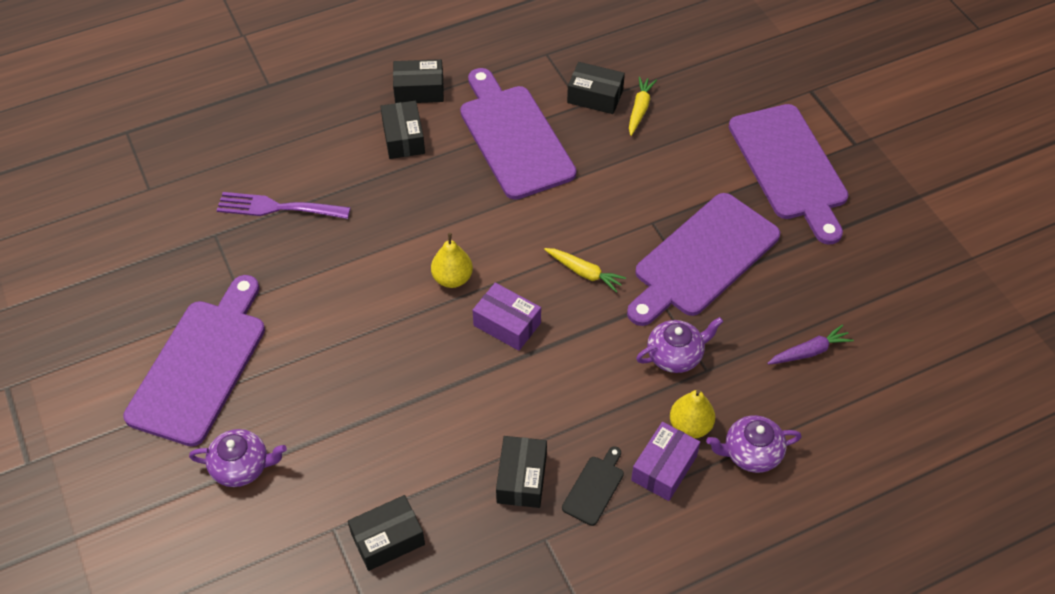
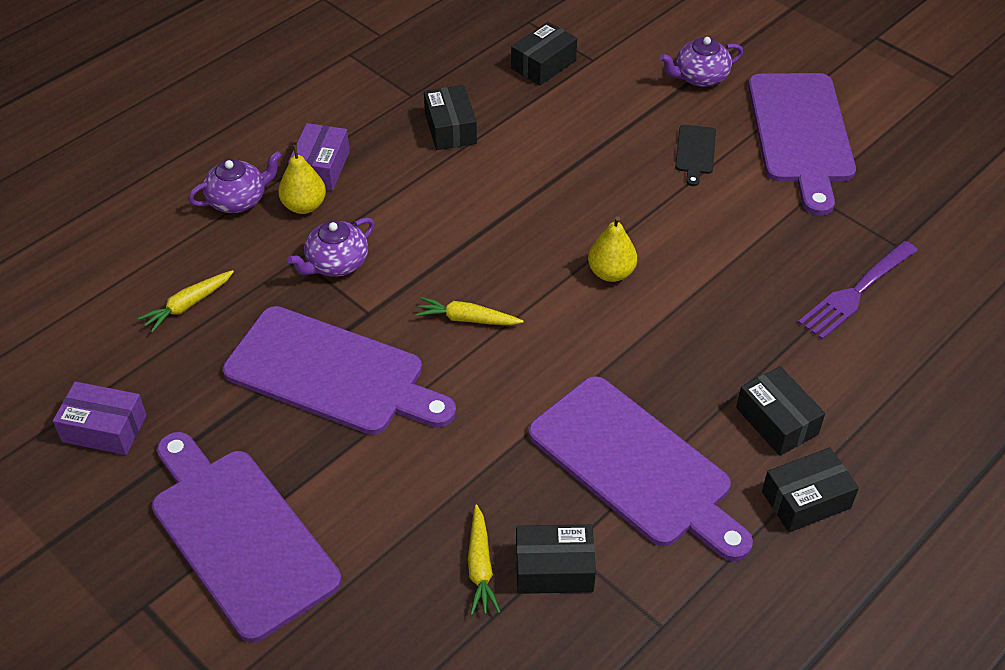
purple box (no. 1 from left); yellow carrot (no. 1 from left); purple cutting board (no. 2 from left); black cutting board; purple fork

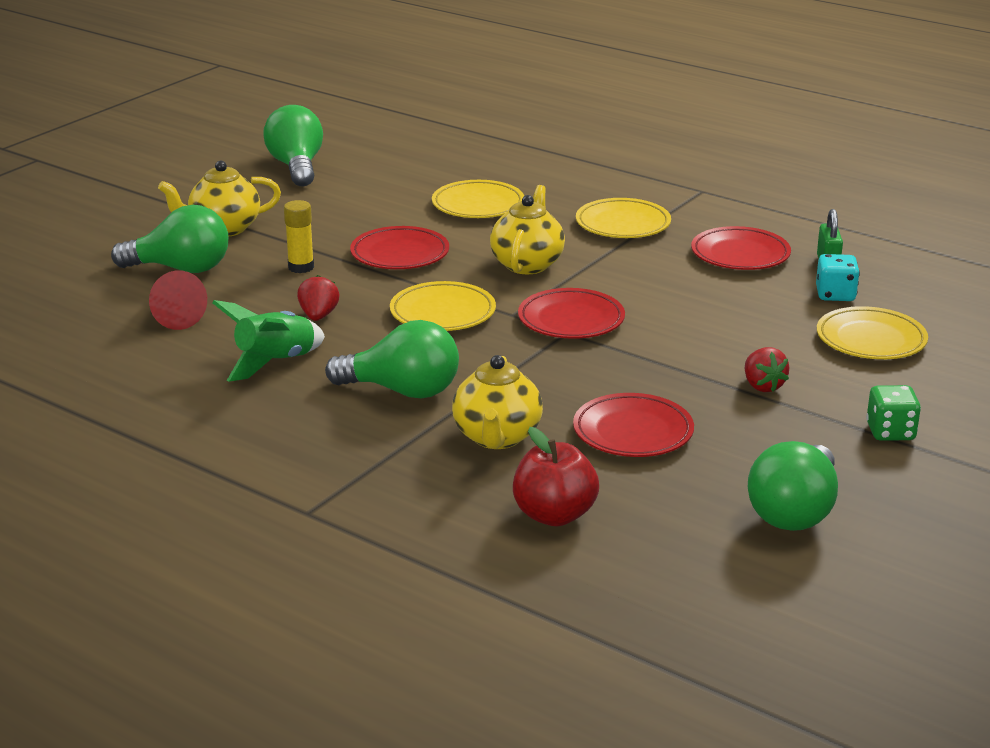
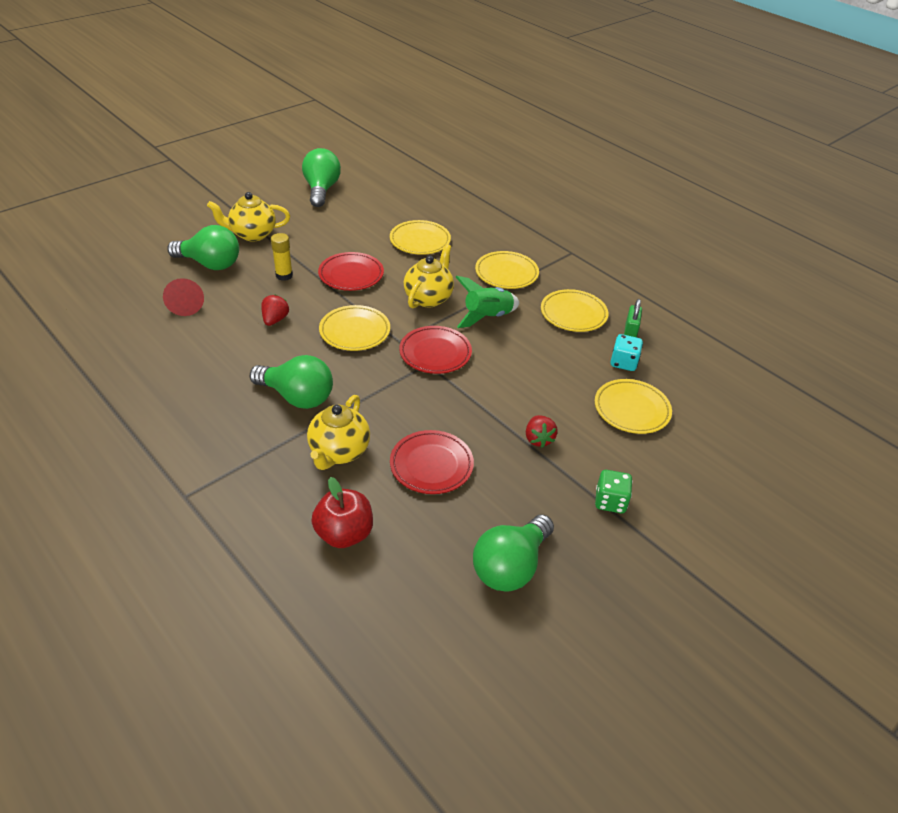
green rocket; yellow plate (no. 4 from left)

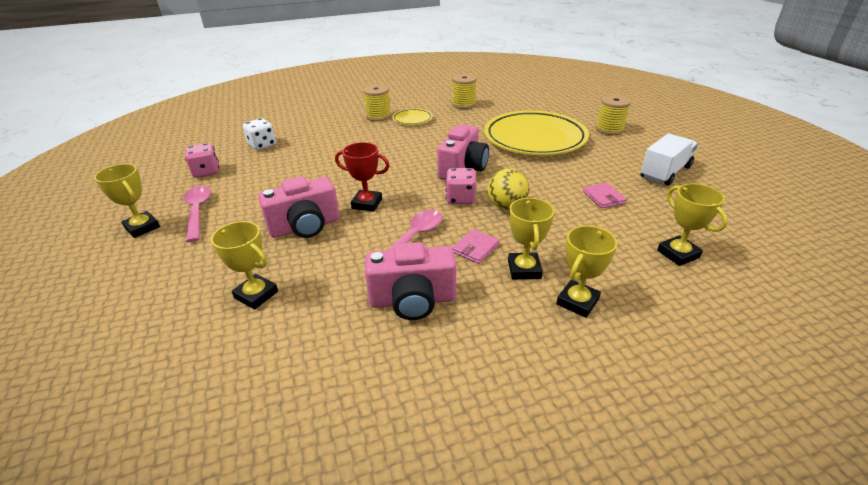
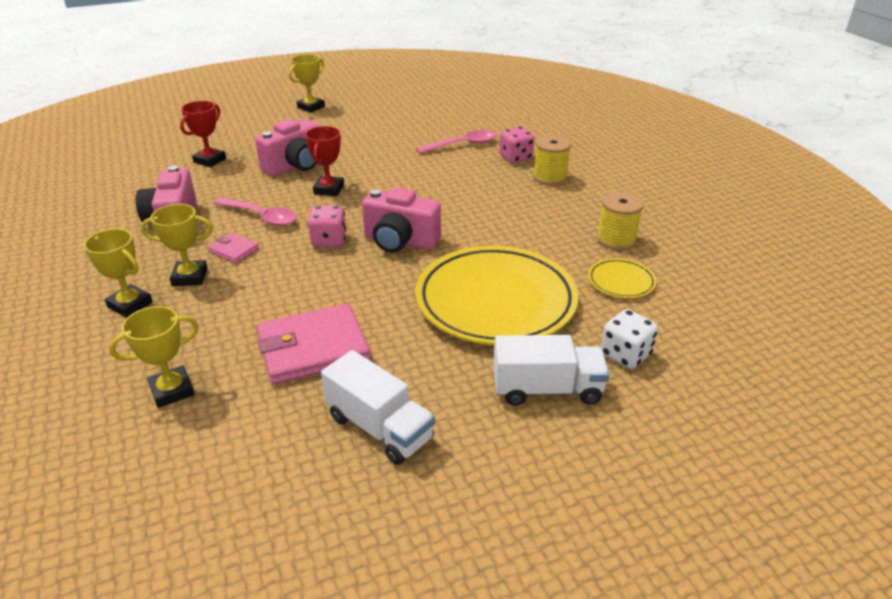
red trophy (no. 1 from left); pink camera (no. 2 from left); pink wallet (no. 2 from left); pink spoon (no. 2 from left); white truck (no. 2 from left); pink dice (no. 2 from left); yellow plate (no. 2 from left); white dice; yellow ball

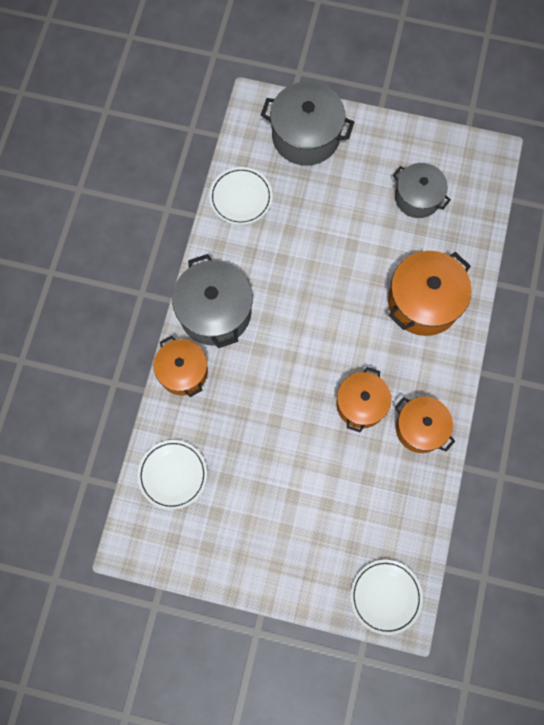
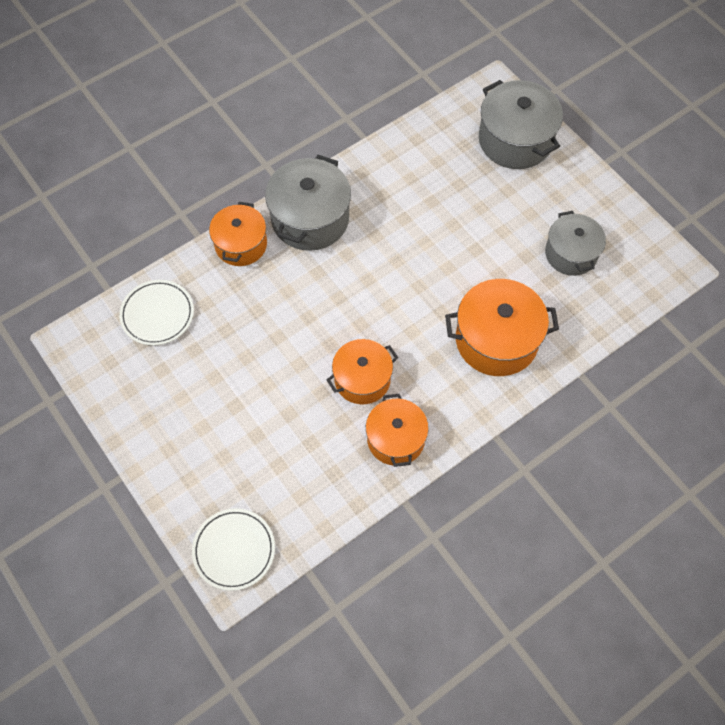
white plate (no. 2 from left in the first image)

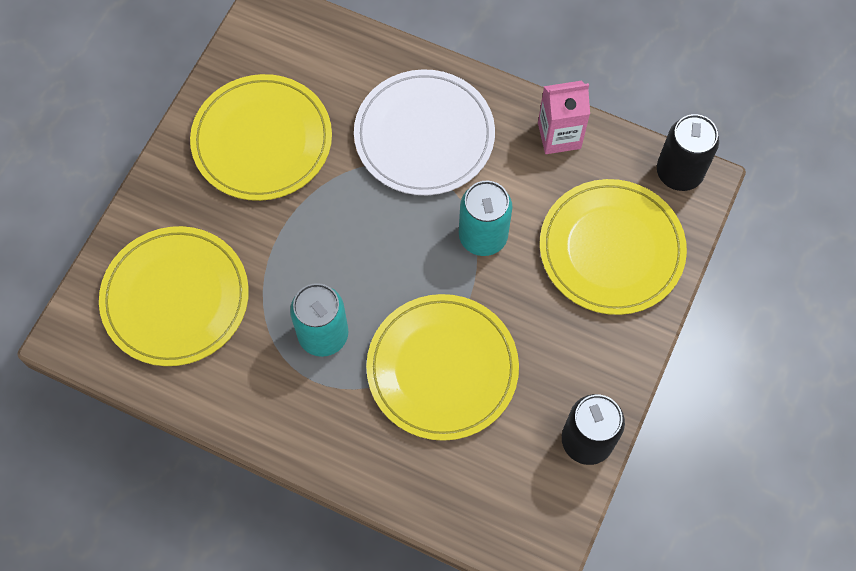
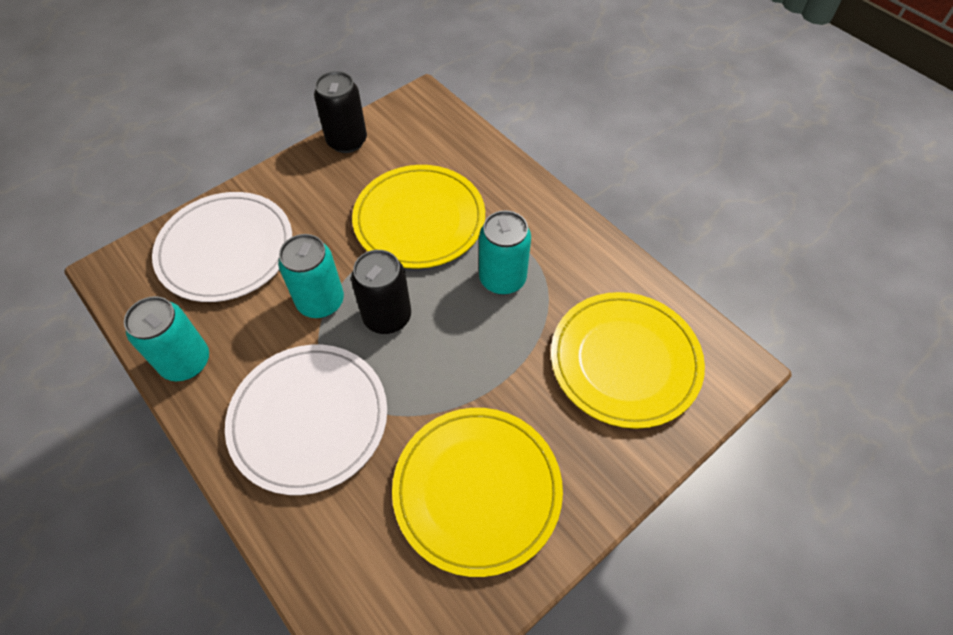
turquoise can (no. 1 from left); white plate (no. 1 from left); black can (no. 2 from left)

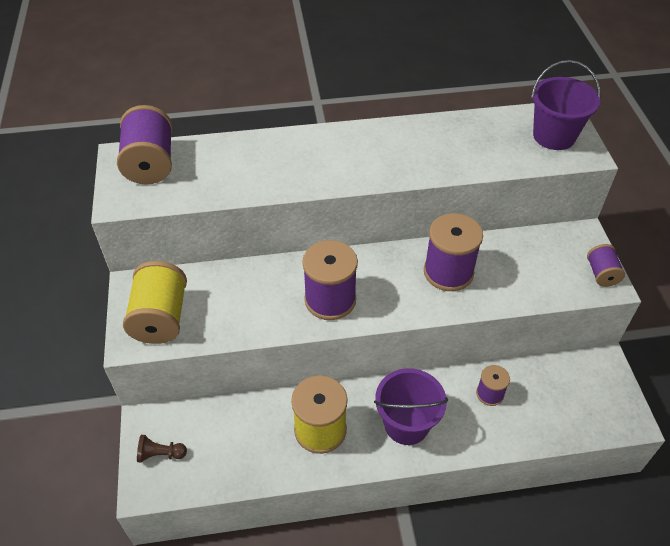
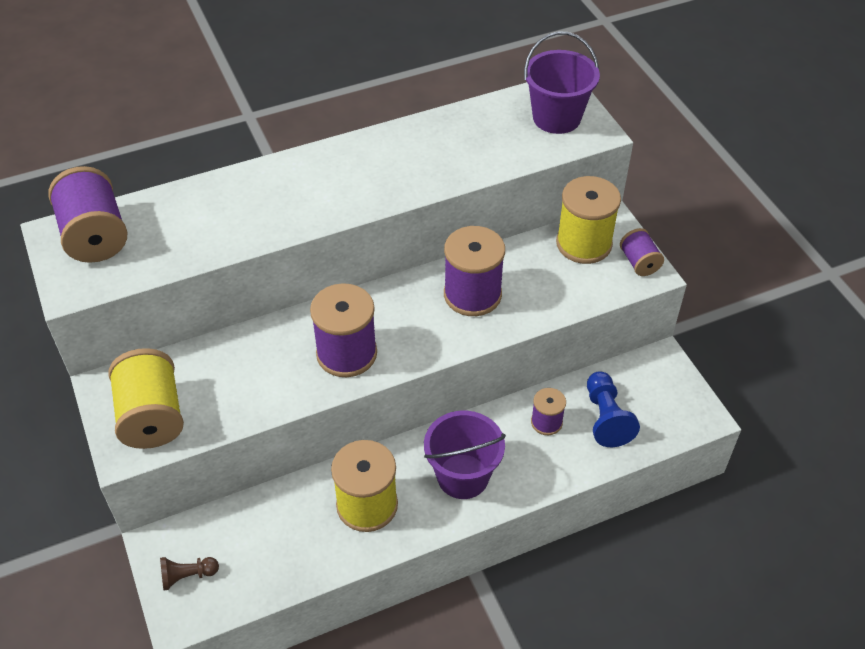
yellow spool (no. 3 from left); blue pawn

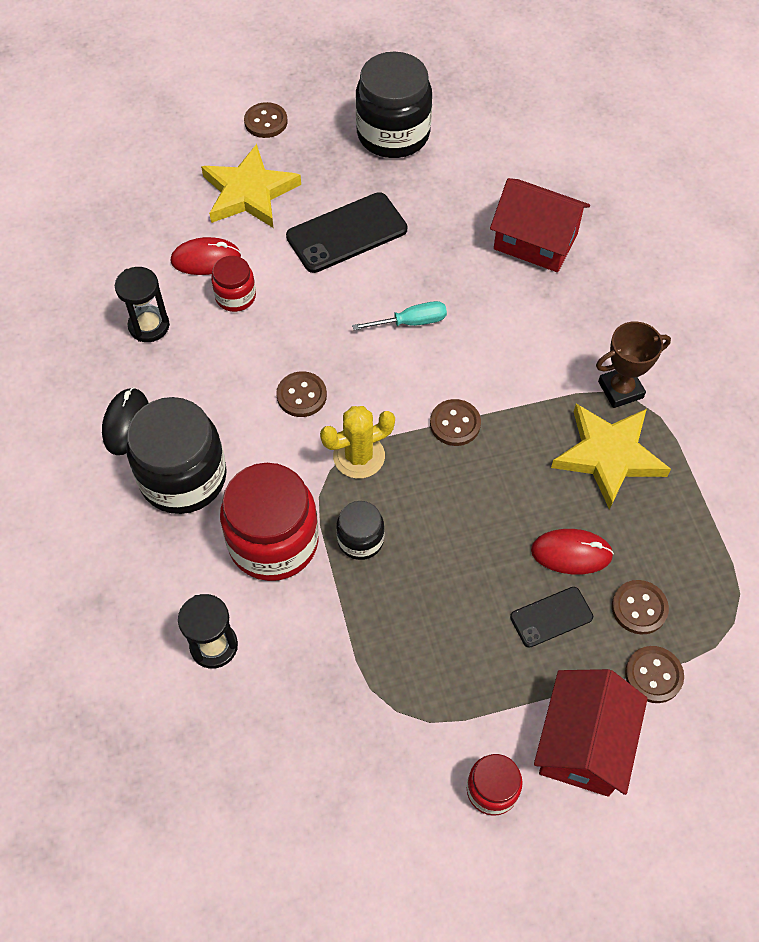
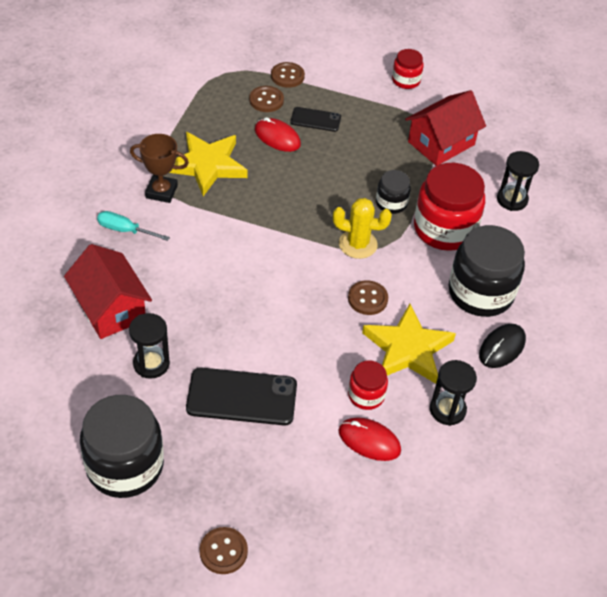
turquoise screwdriver; black hourglass (no. 1 from left); yellow star (no. 2 from left); red house (no. 2 from left); brown button (no. 3 from left in the first image)

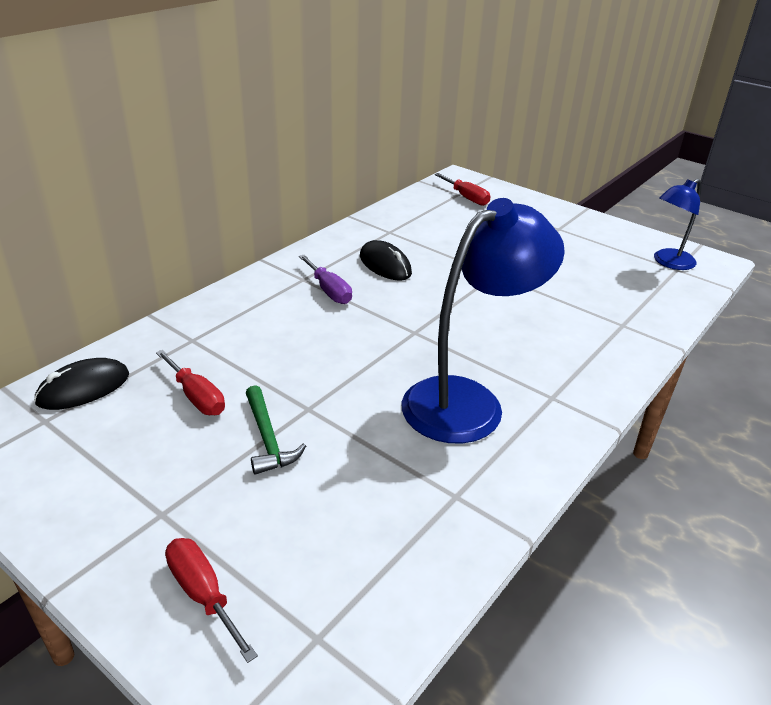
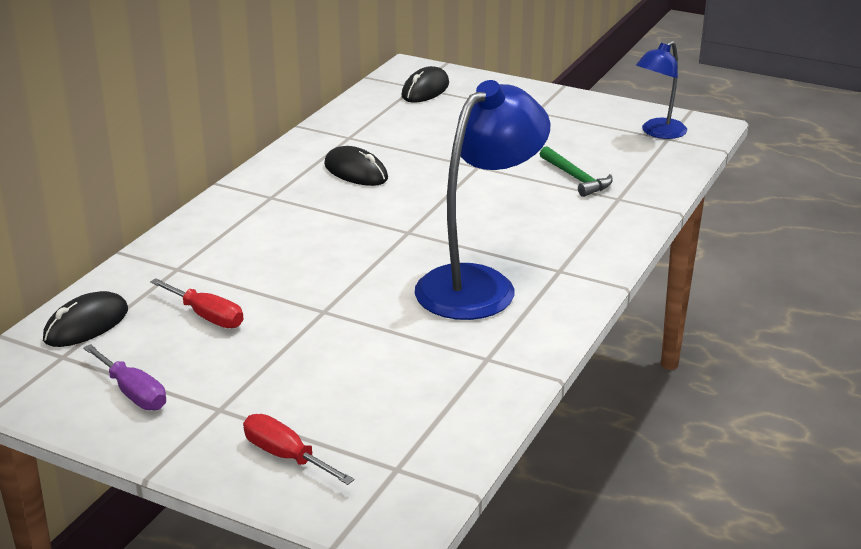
purple screwdriver; black mouse (no. 3 from left); green hammer

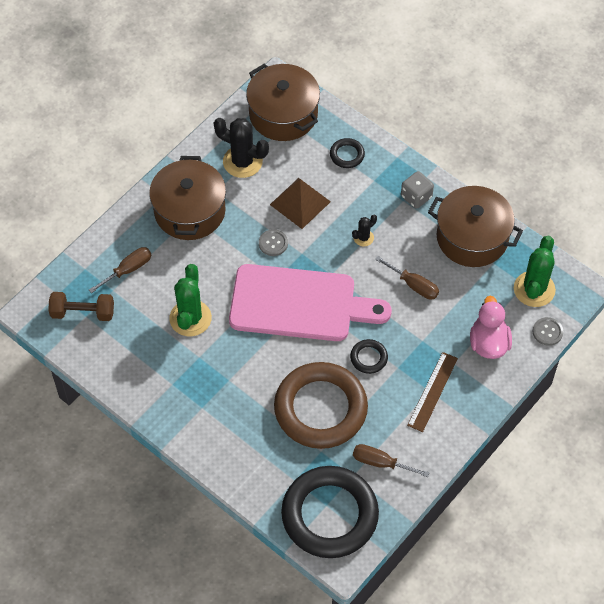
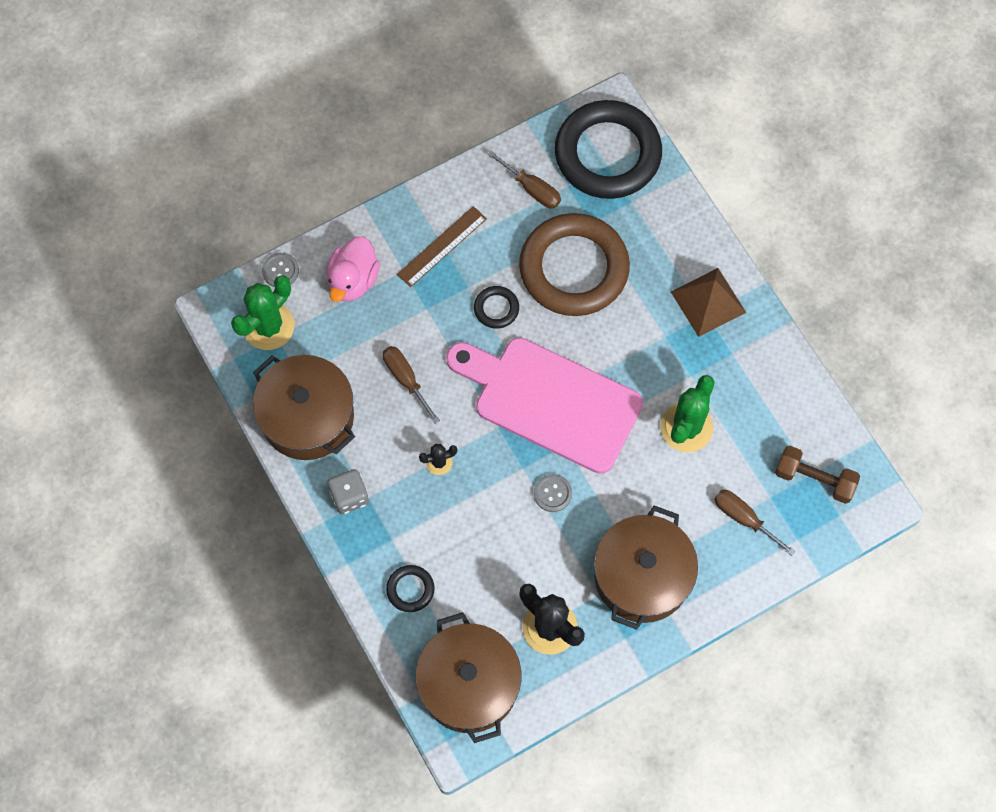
brown pyramid; brown screwdriver (no. 3 from left)

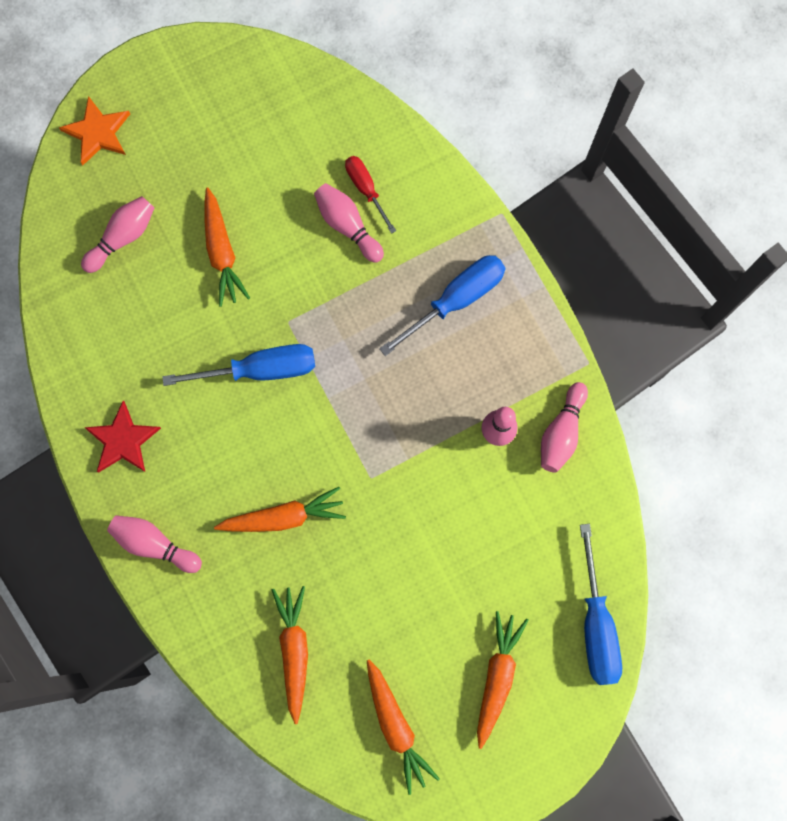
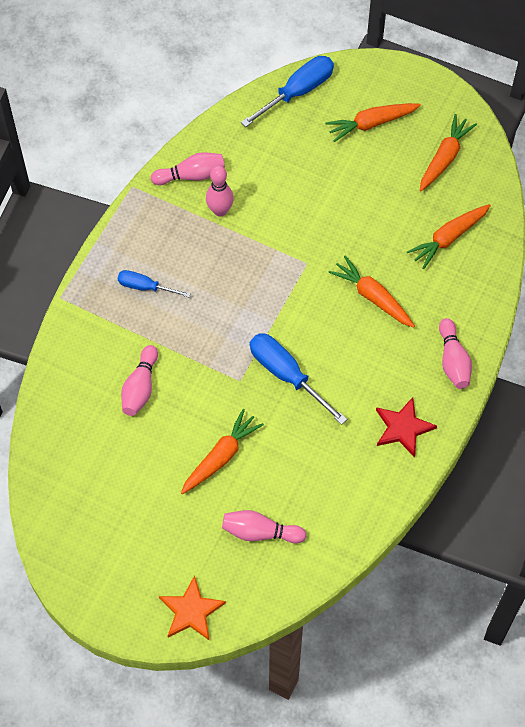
blue screwdriver (no. 1 from left); red screwdriver

